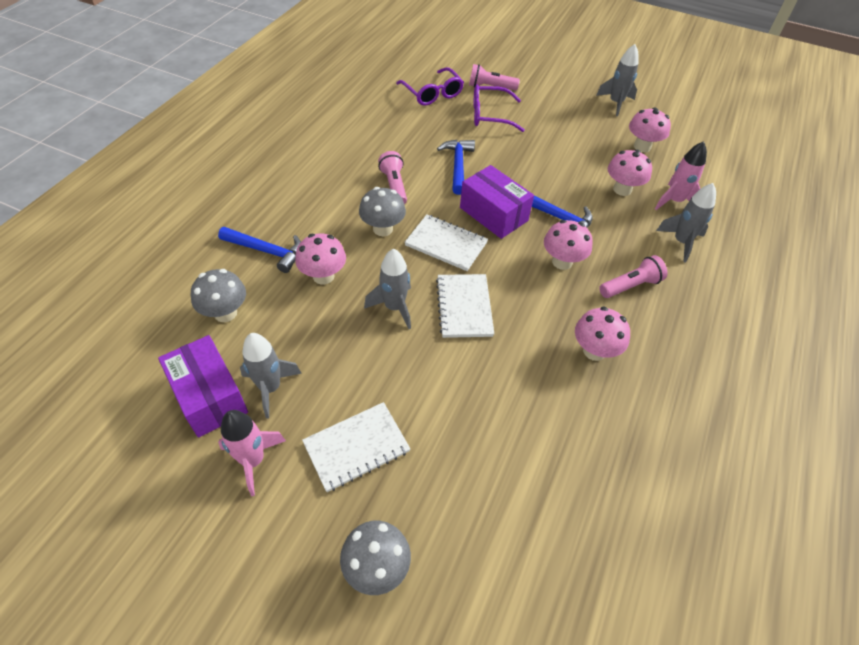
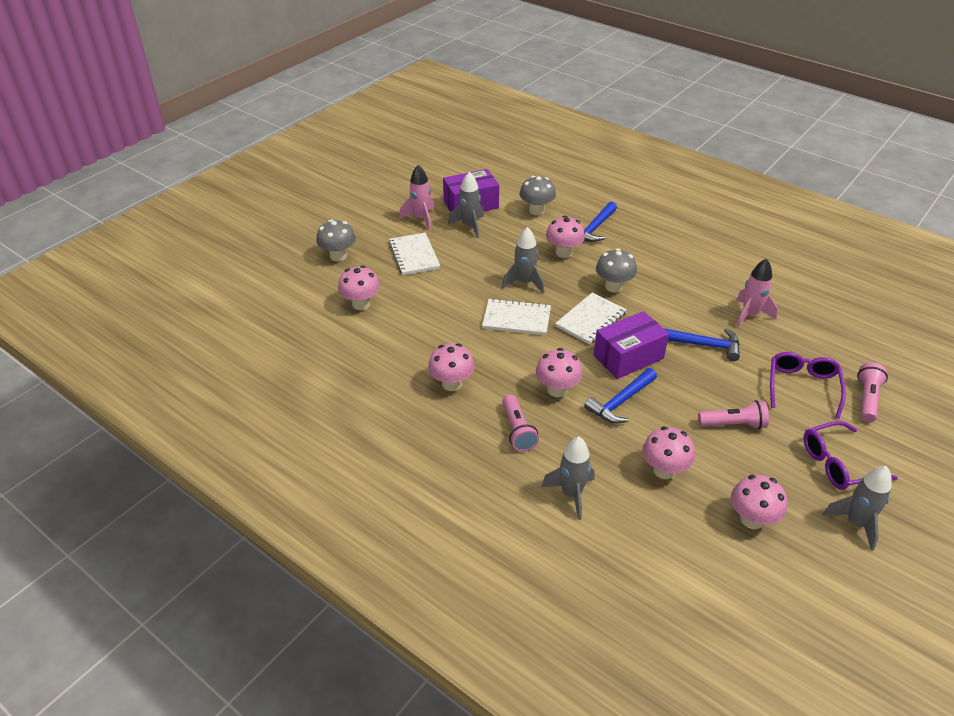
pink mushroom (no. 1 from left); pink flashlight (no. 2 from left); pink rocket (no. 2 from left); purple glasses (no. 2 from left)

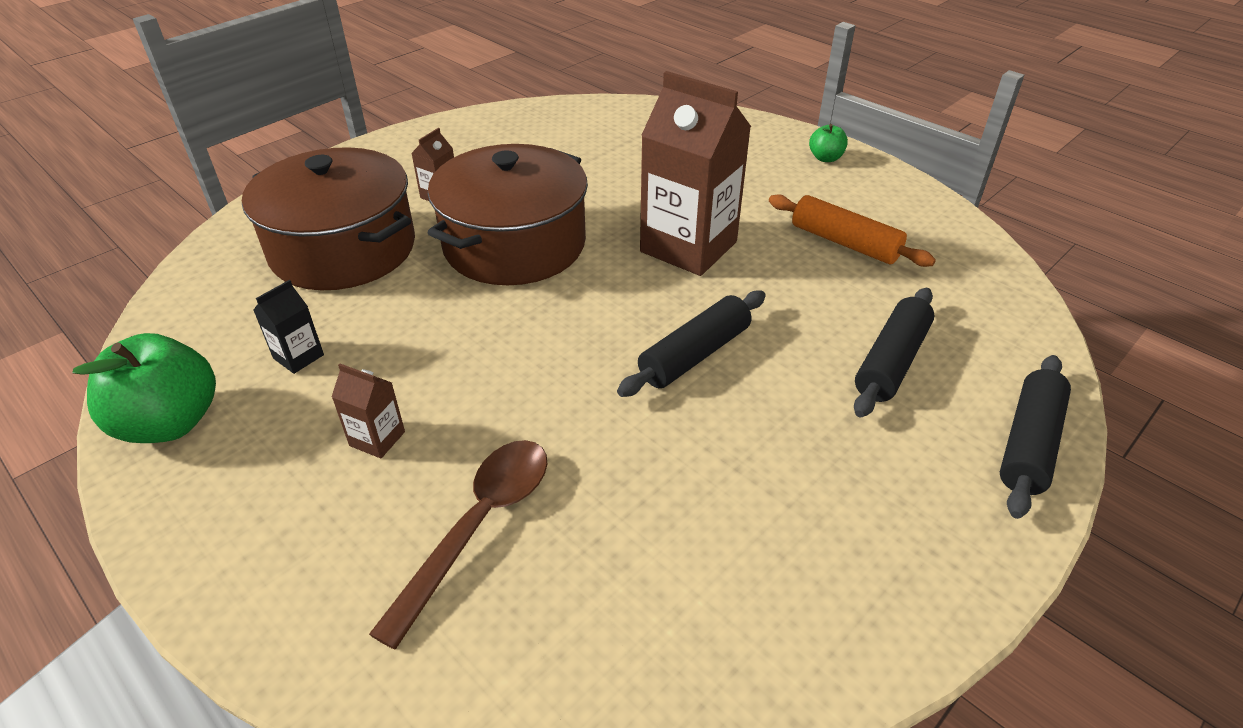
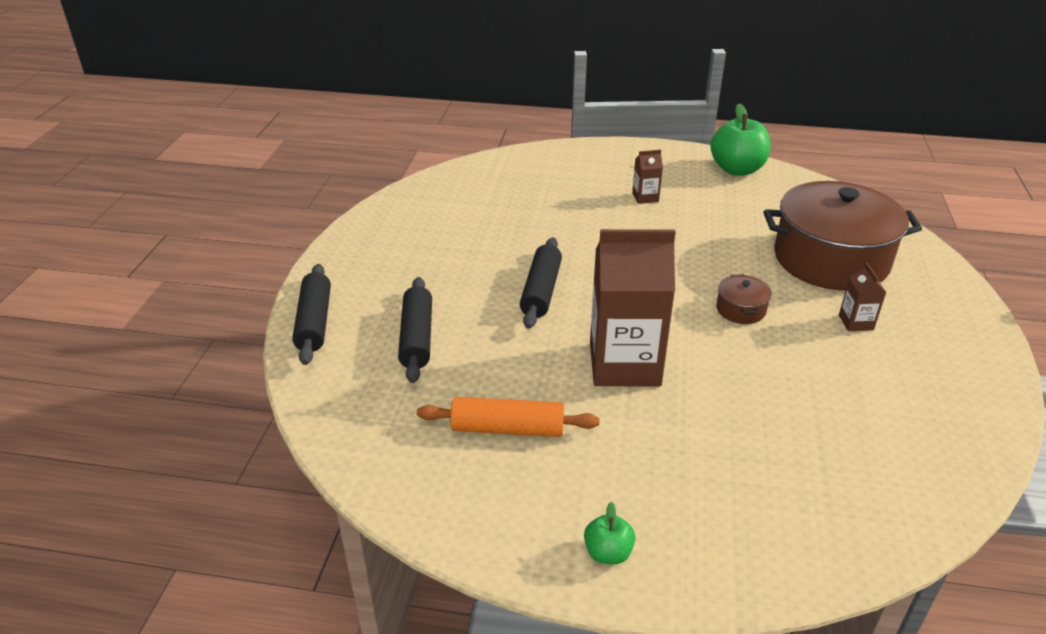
brown pot (no. 1 from left); black carton; brown spoon

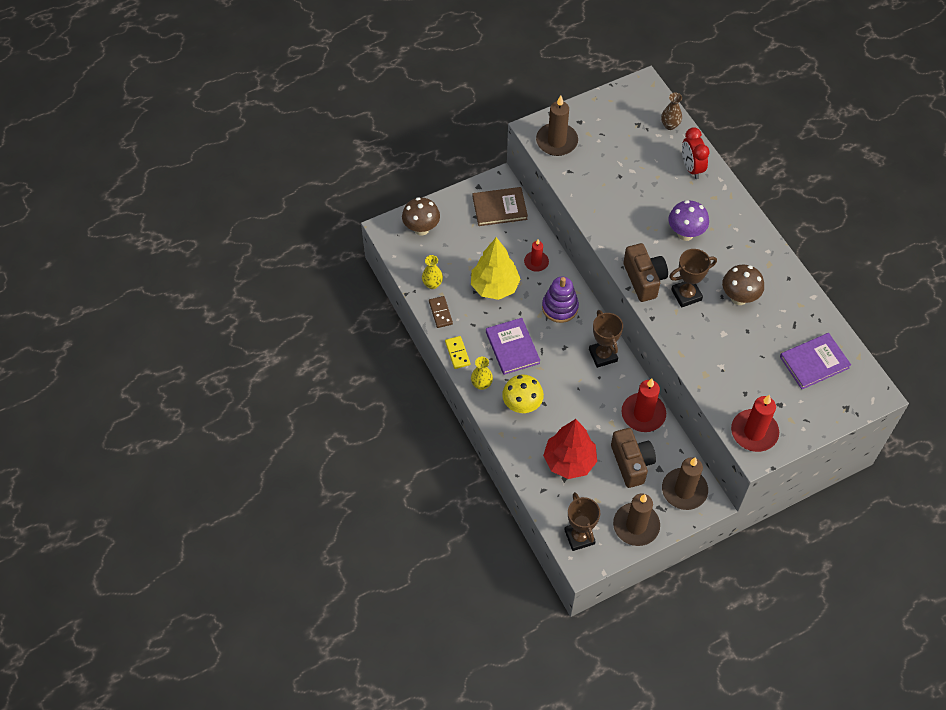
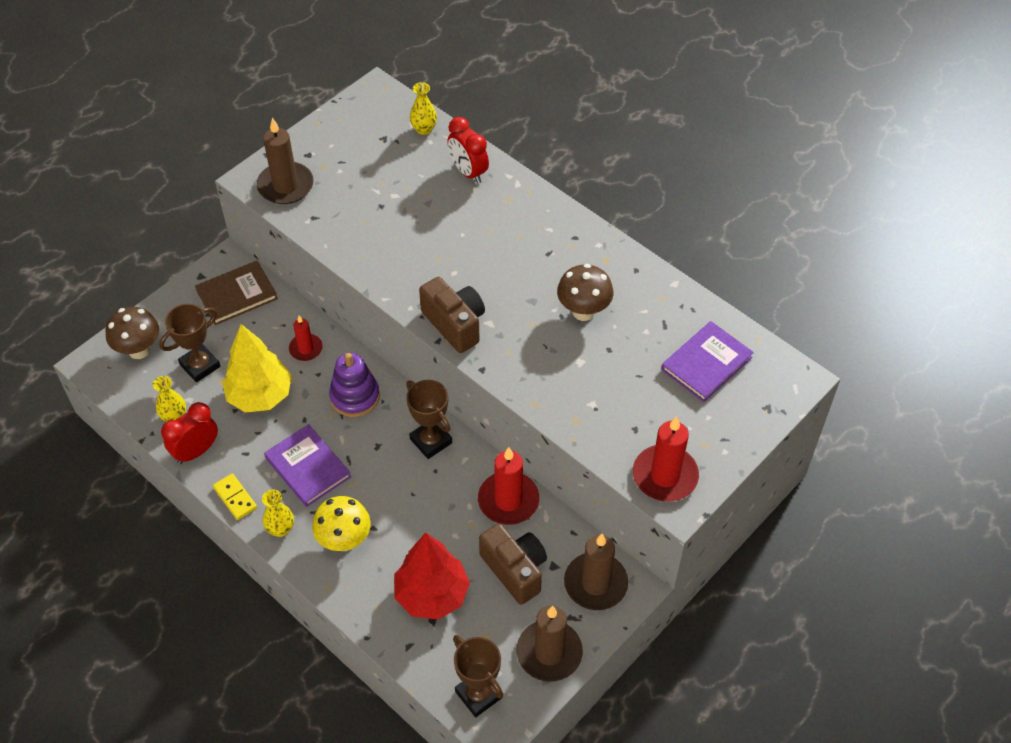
brown trophy (no. 1 from left); red clock (no. 1 from left); yellow vase (no. 3 from left); purple mushroom

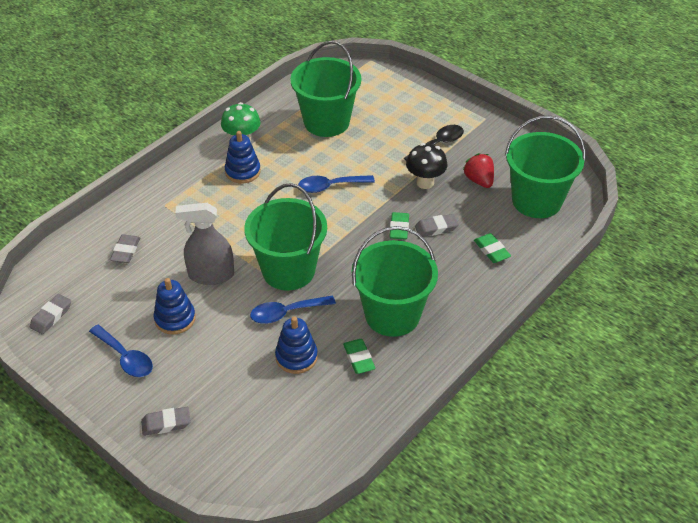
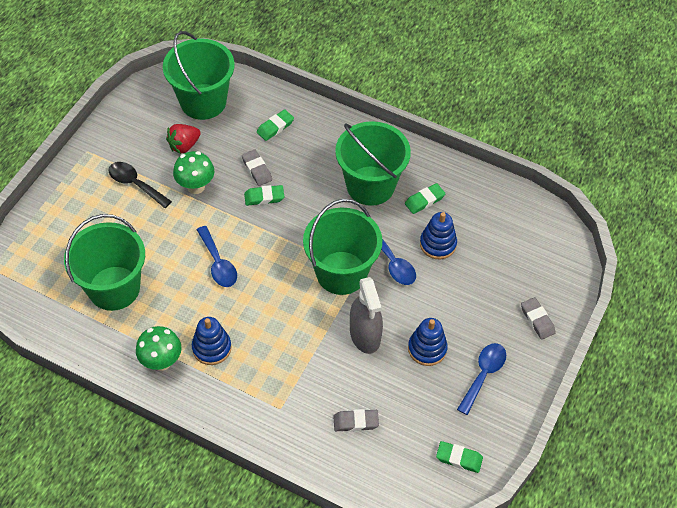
green mushroom (no. 2 from left); green eraser (no. 4 from left)

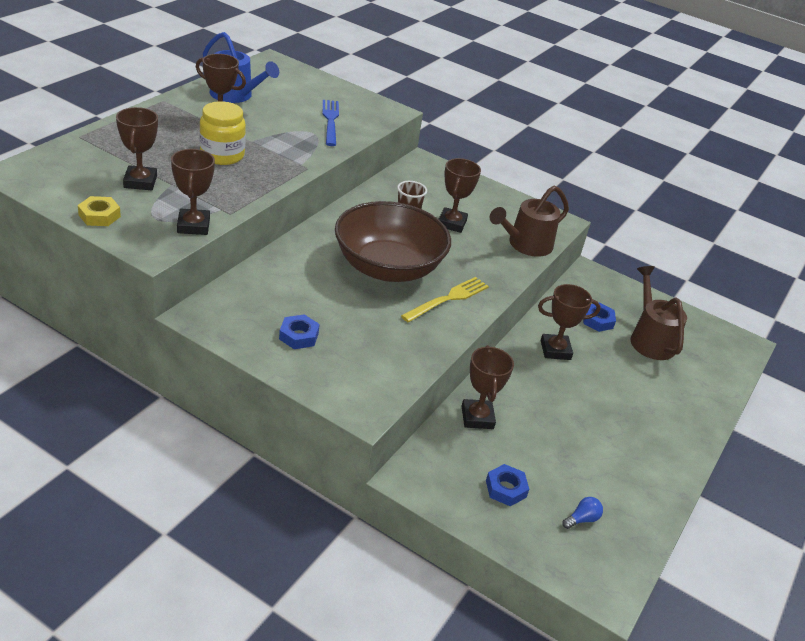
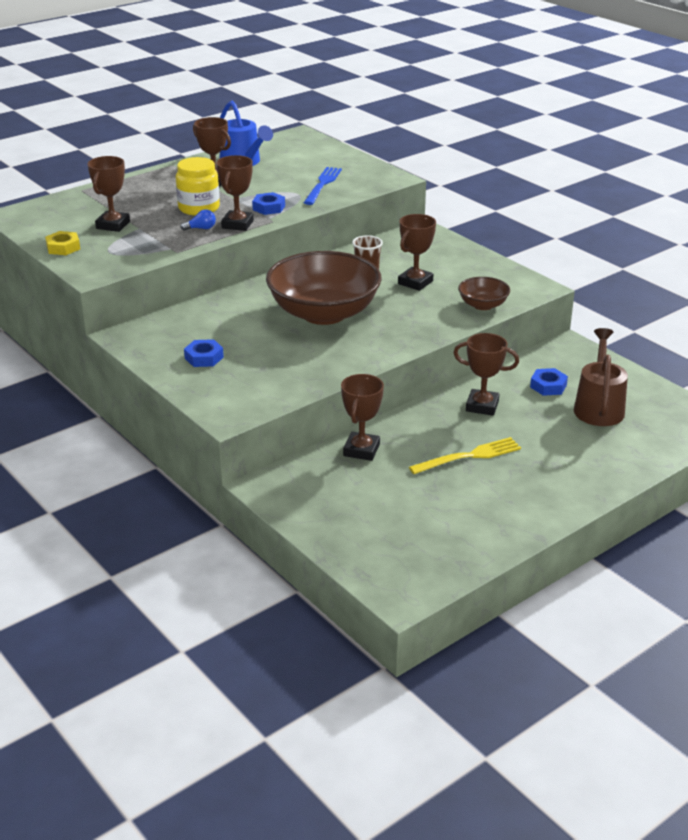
blue light bulb; brown trophy (no. 3 from left); blue nut (no. 2 from left); yellow fork; brown bowl (no. 2 from left)

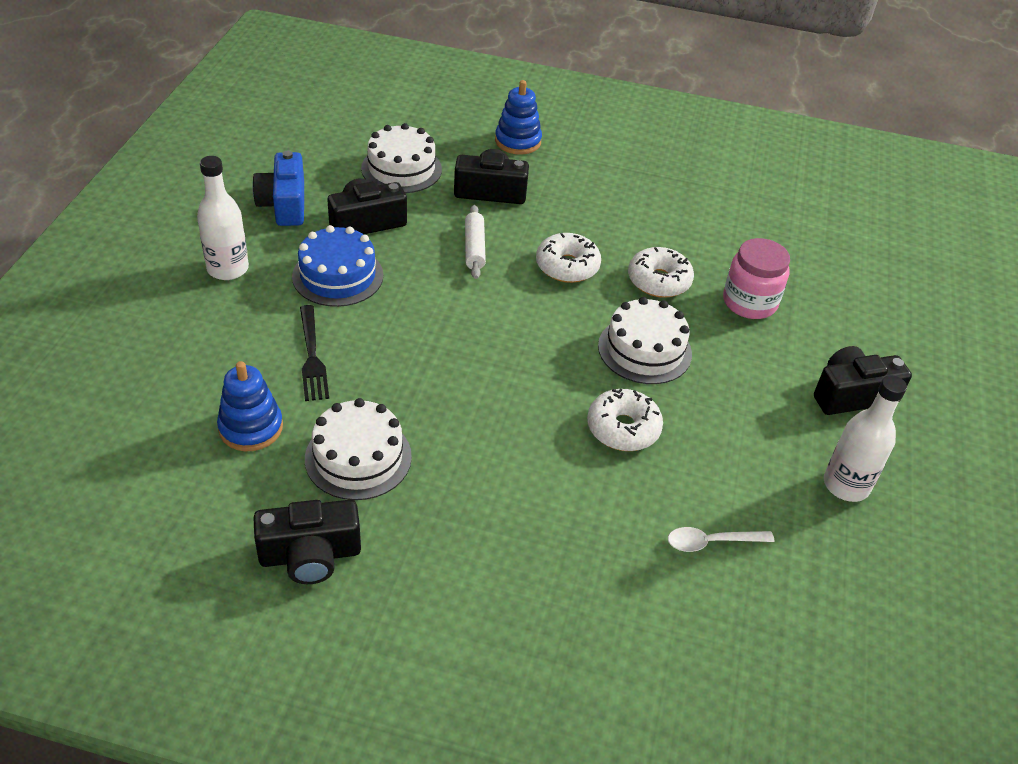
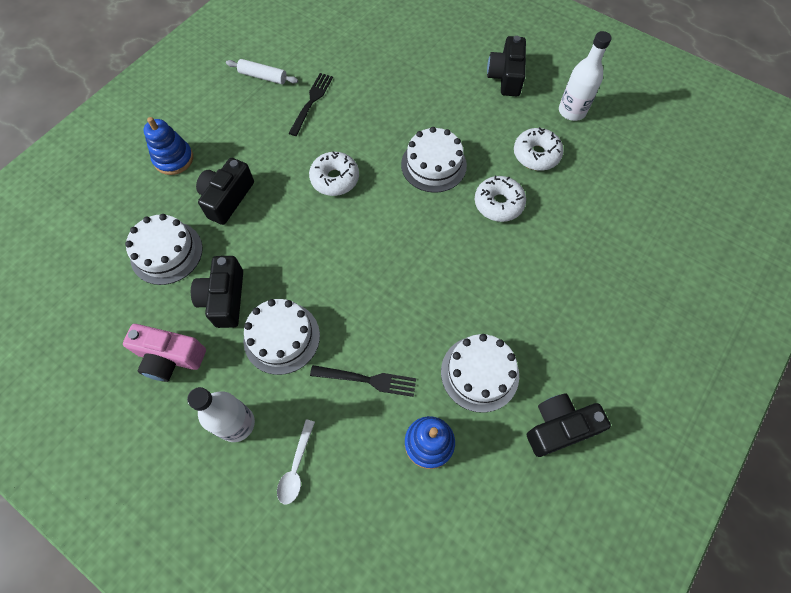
pink camera; white rolling pin; white cake (no. 2 from left); white spoon; black fork (no. 1 from left); white donut (no. 3 from left); black camera (no. 4 from left); pink jar

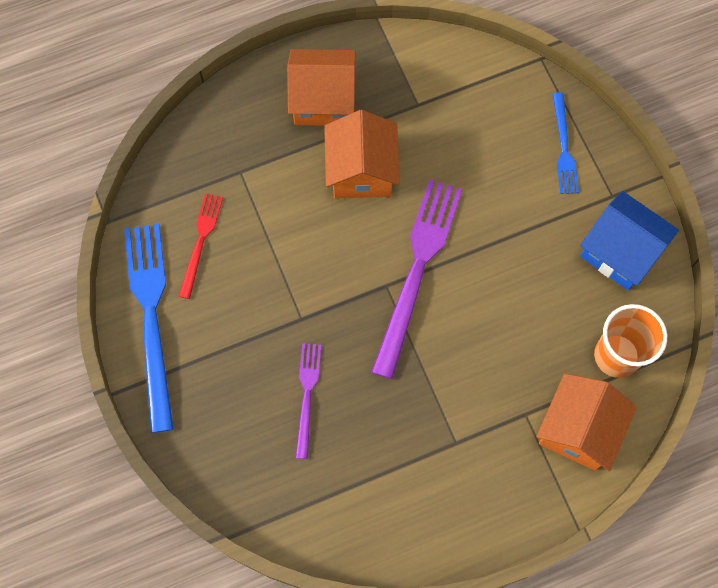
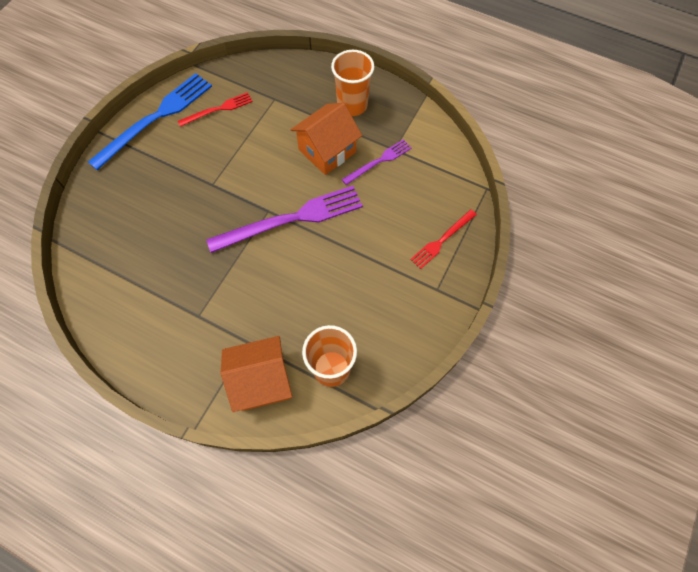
orange cup (no. 2 from left); purple fork (no. 2 from left); red fork (no. 2 from left); blue house

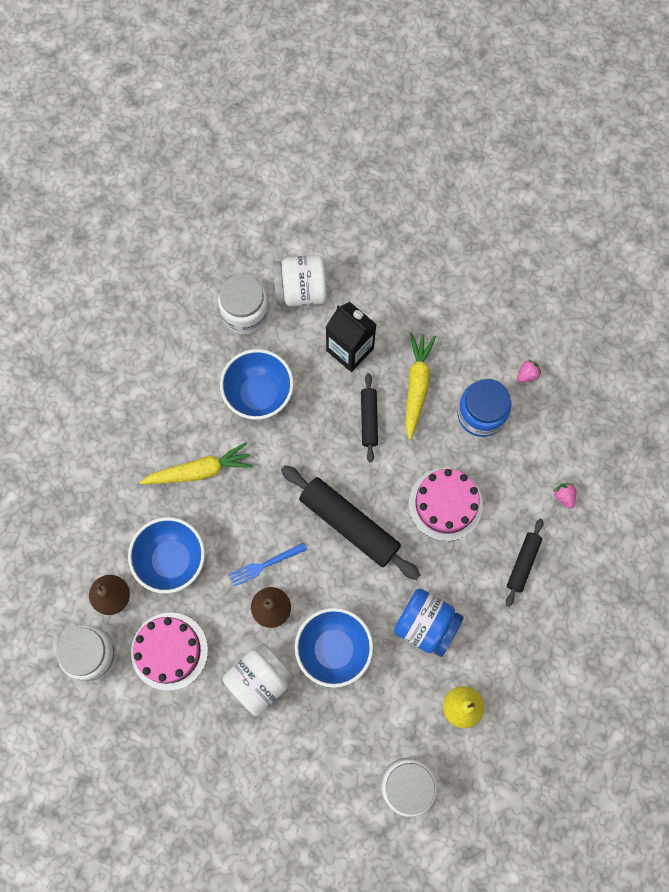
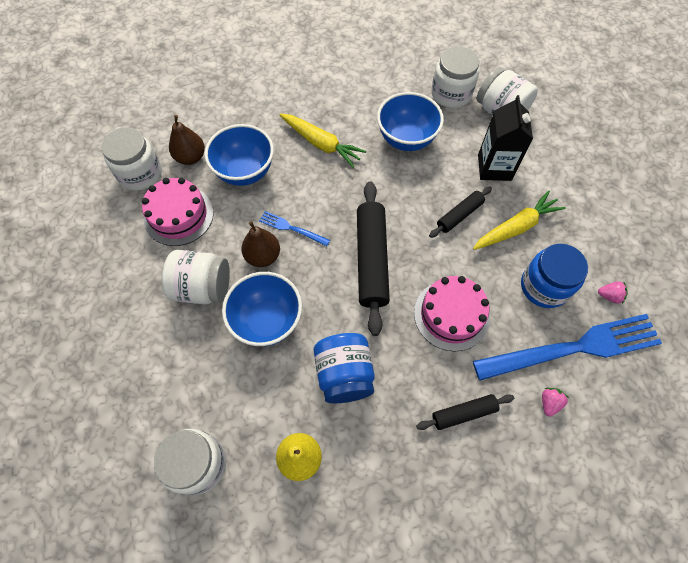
blue fork (no. 2 from left)

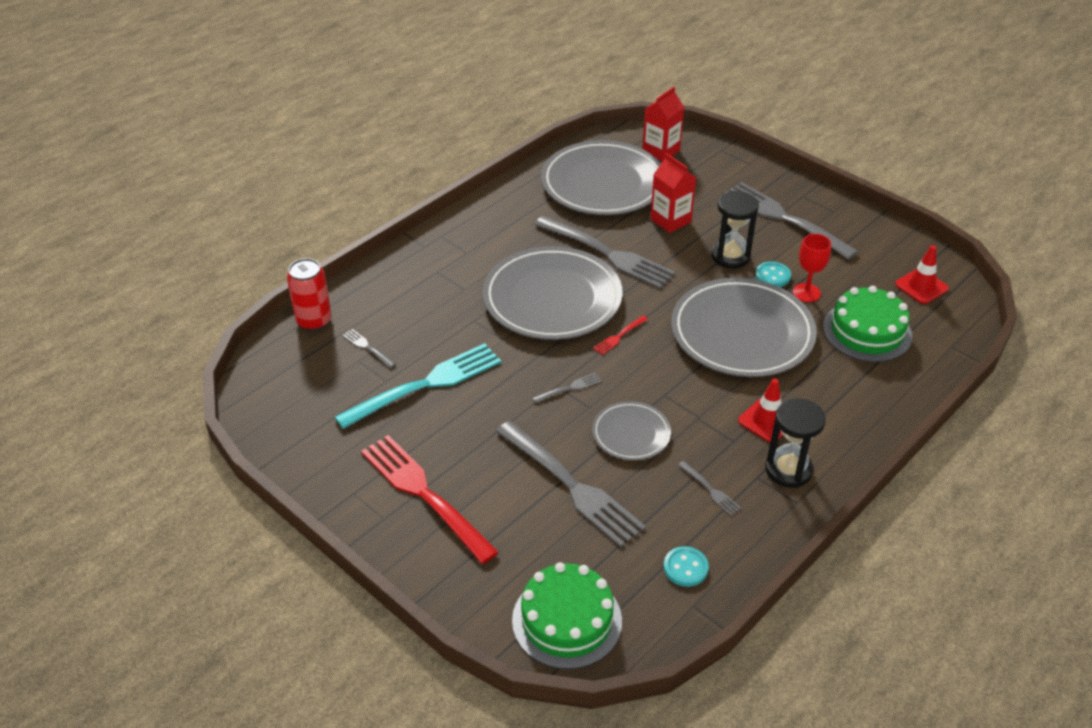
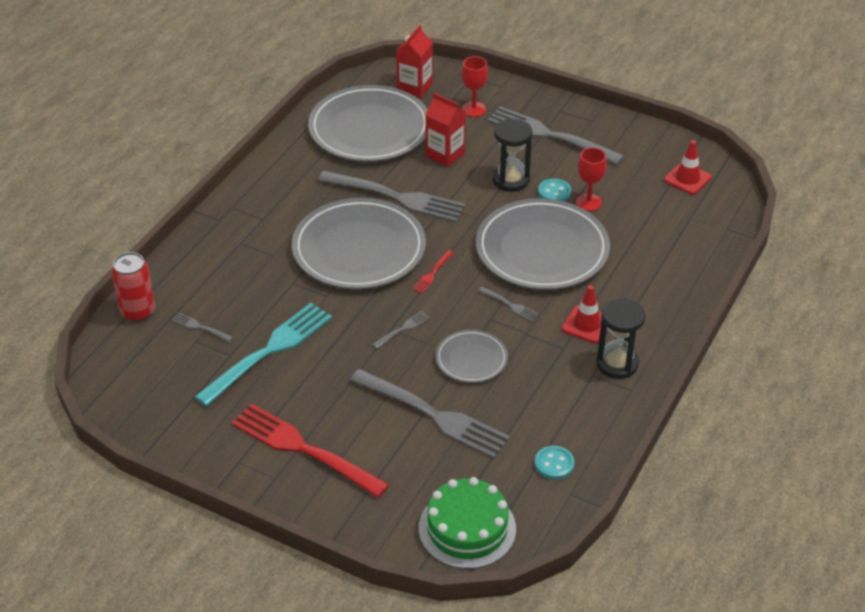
red goblet (no. 1 from left); grey fork (no. 5 from left); green cake (no. 2 from left in the first image)

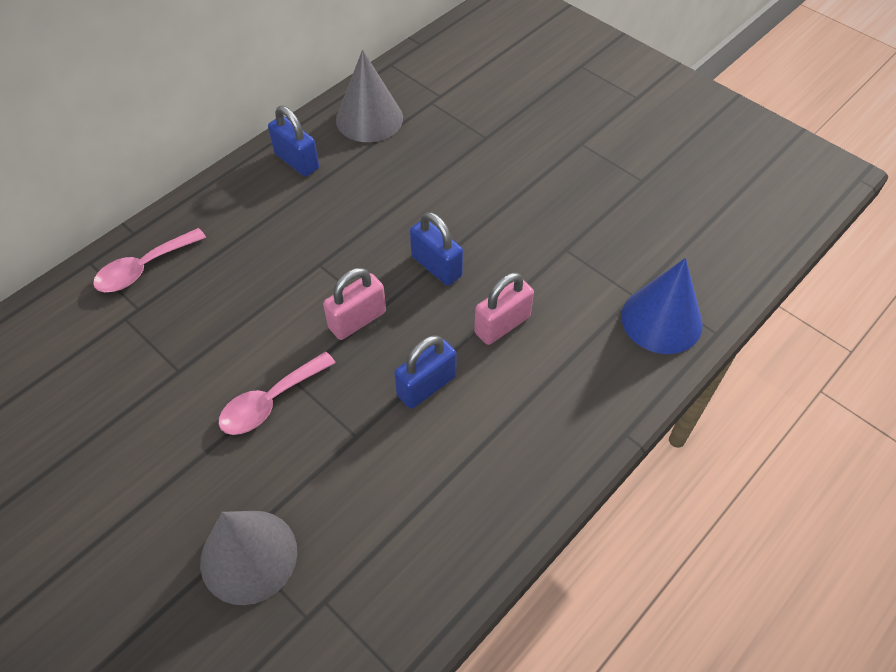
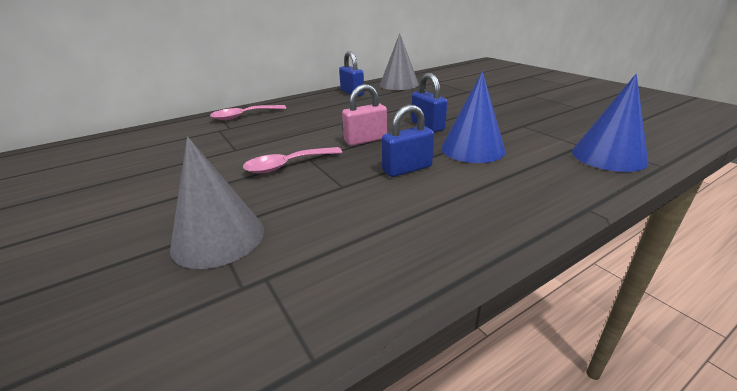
blue cone (no. 1 from left)

